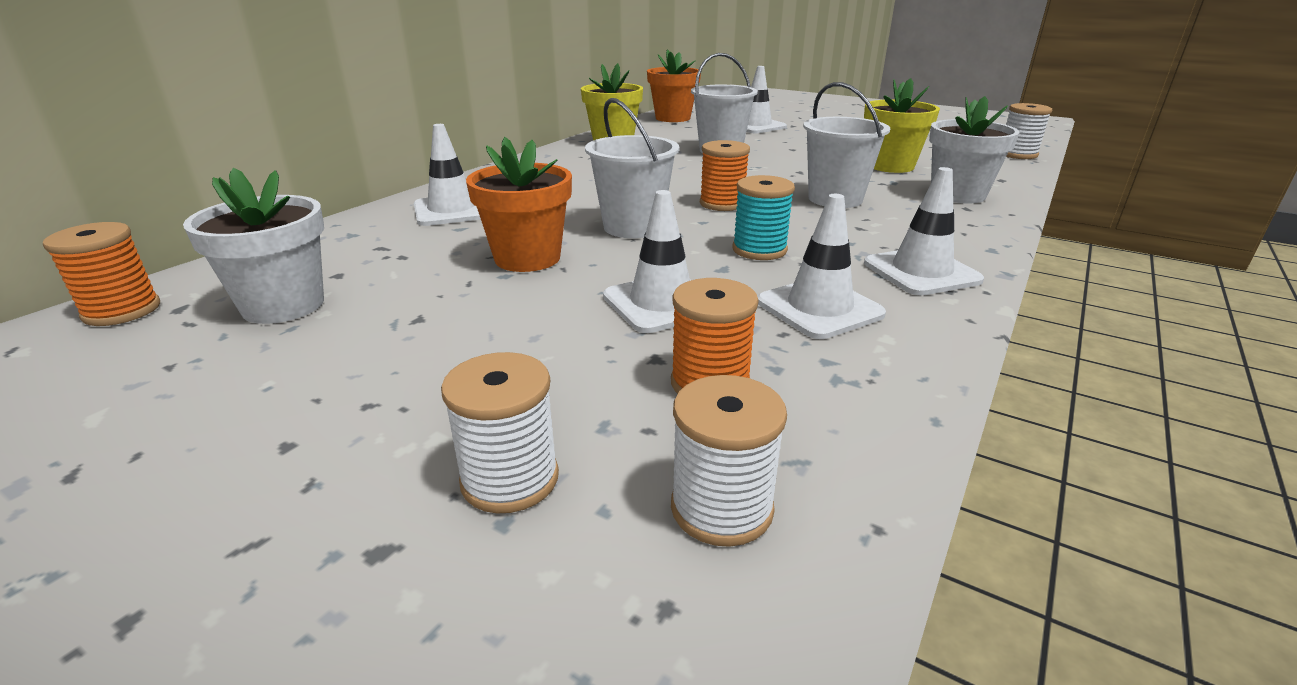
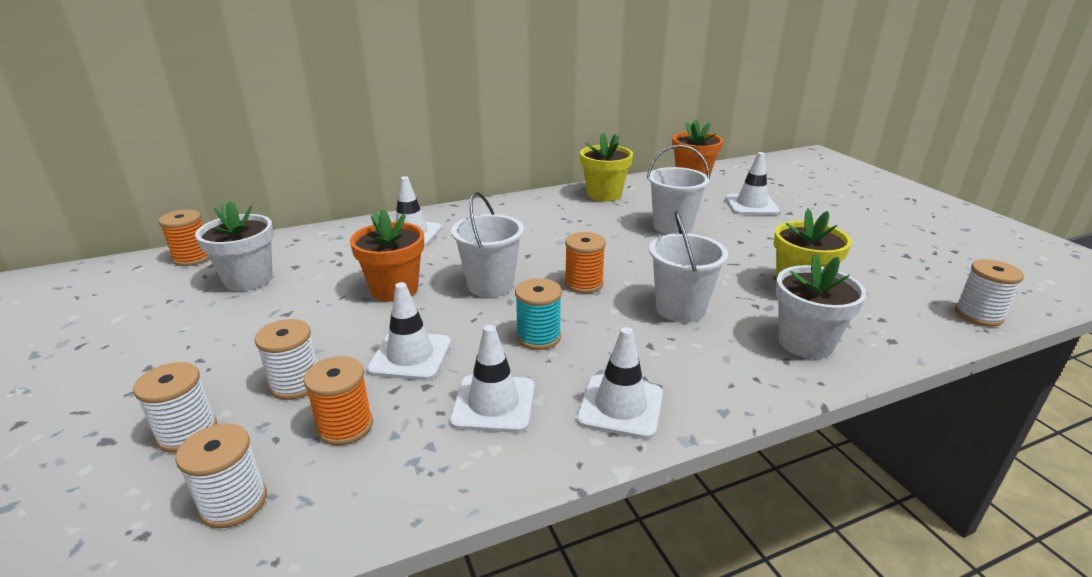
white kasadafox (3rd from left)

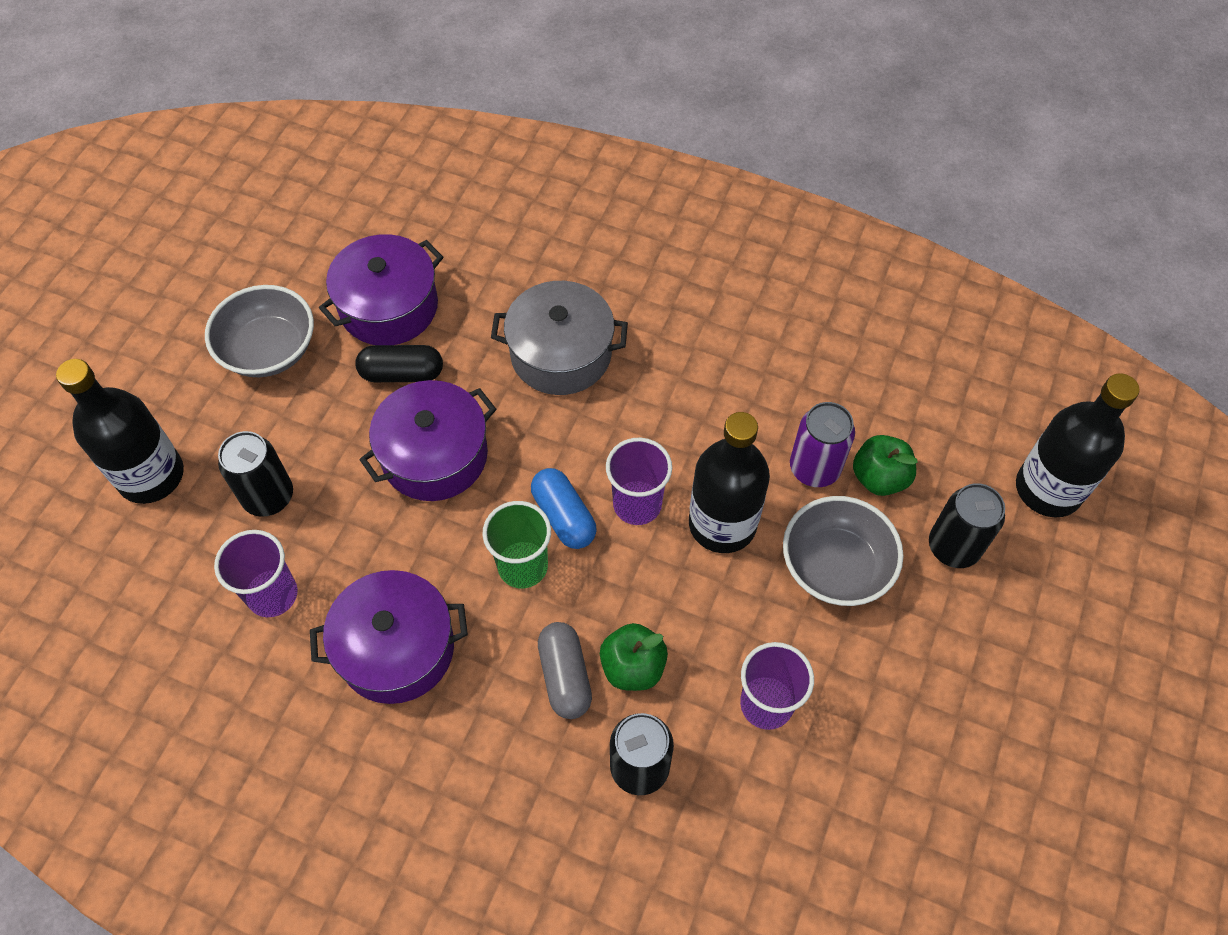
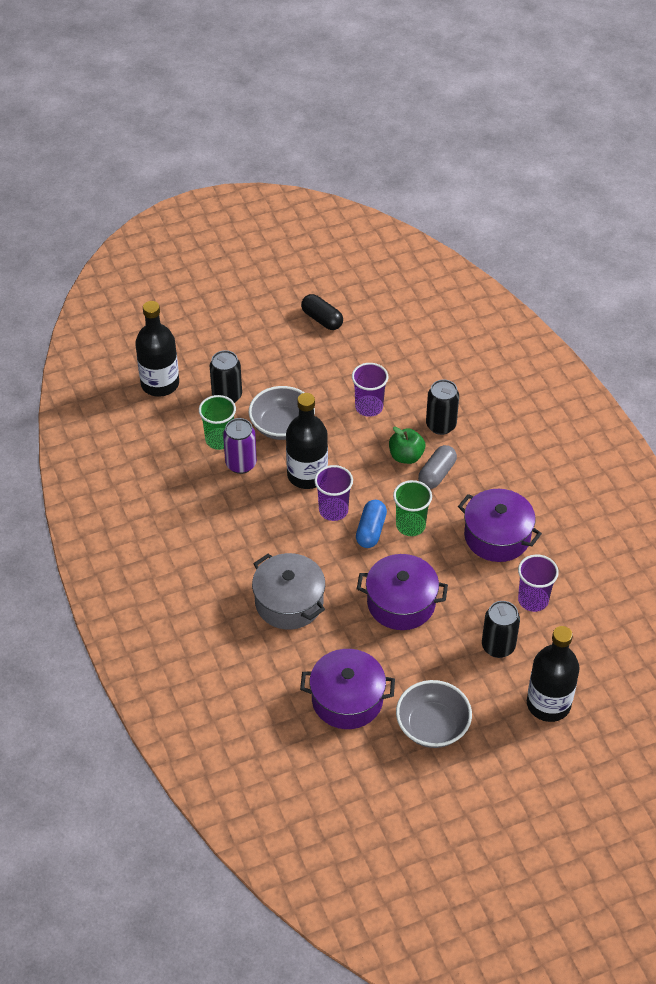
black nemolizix
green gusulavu (1st from left)

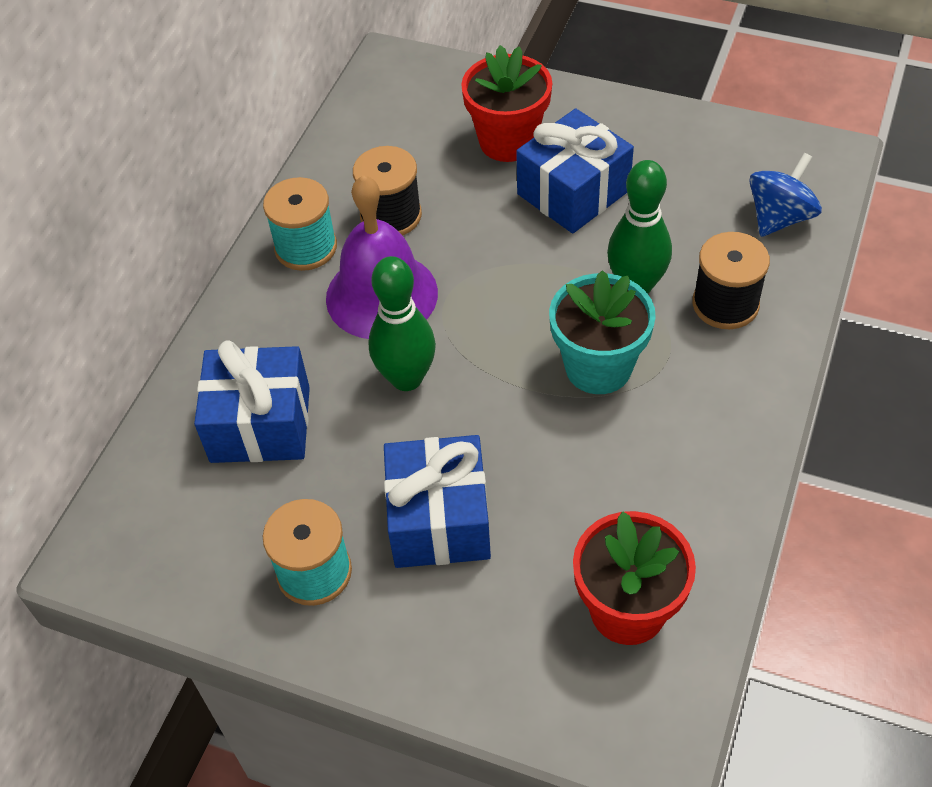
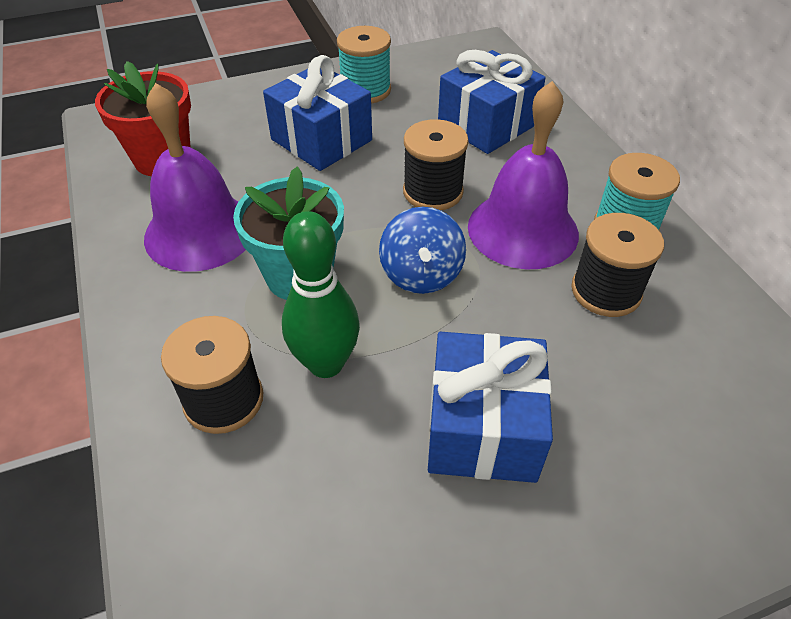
black kasadafox (2nd from left)
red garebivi (1st from left in the first image)
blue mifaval
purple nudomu (1st from left)

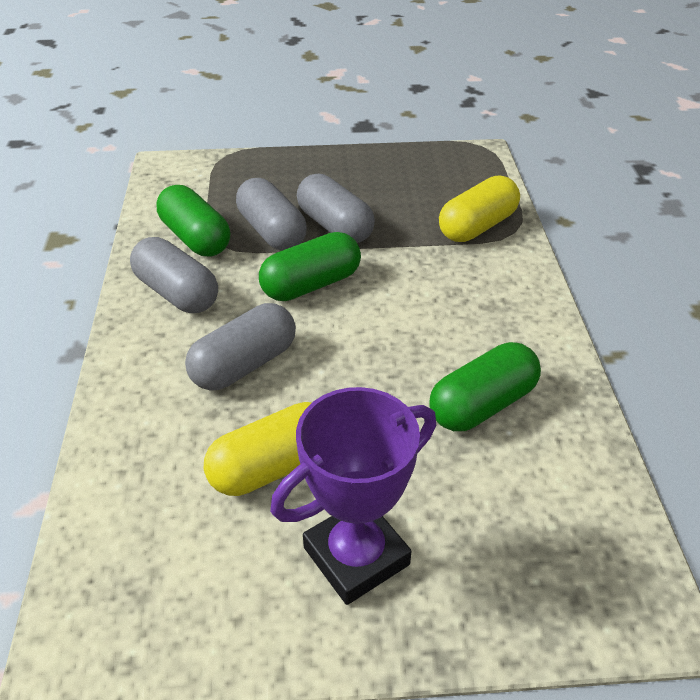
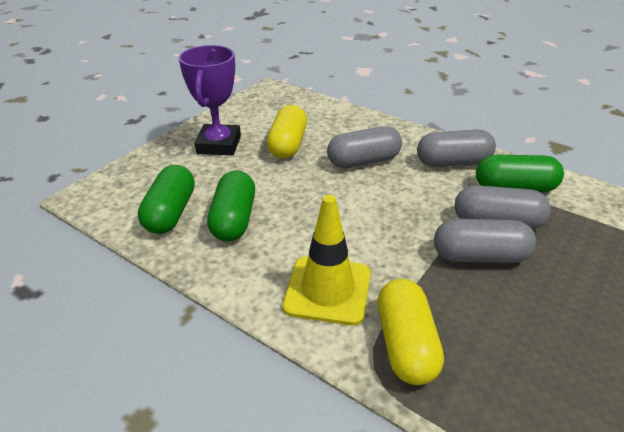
grey nemolizix (1st from left)
green nemolizix (1st from left)
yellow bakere

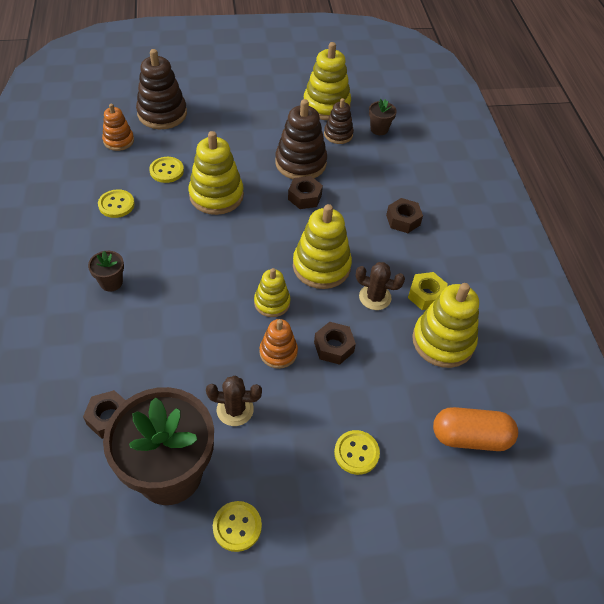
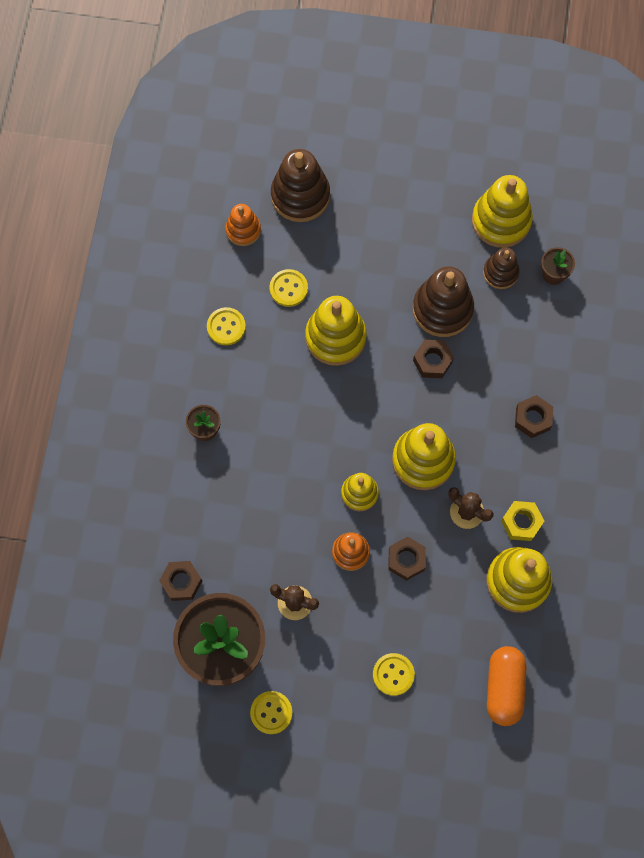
orange nemolizix

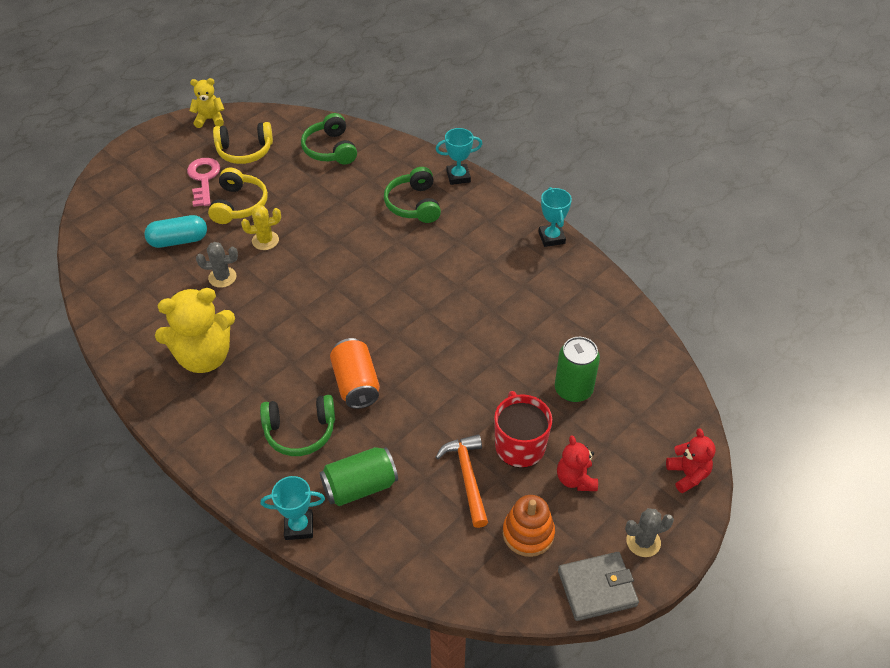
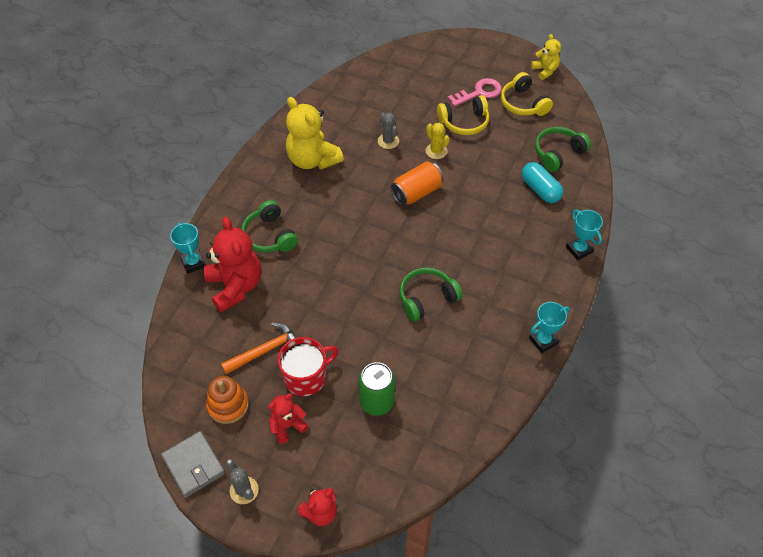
turquoise nemolizix
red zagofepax (1st from left)
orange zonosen
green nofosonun (2nd from left)

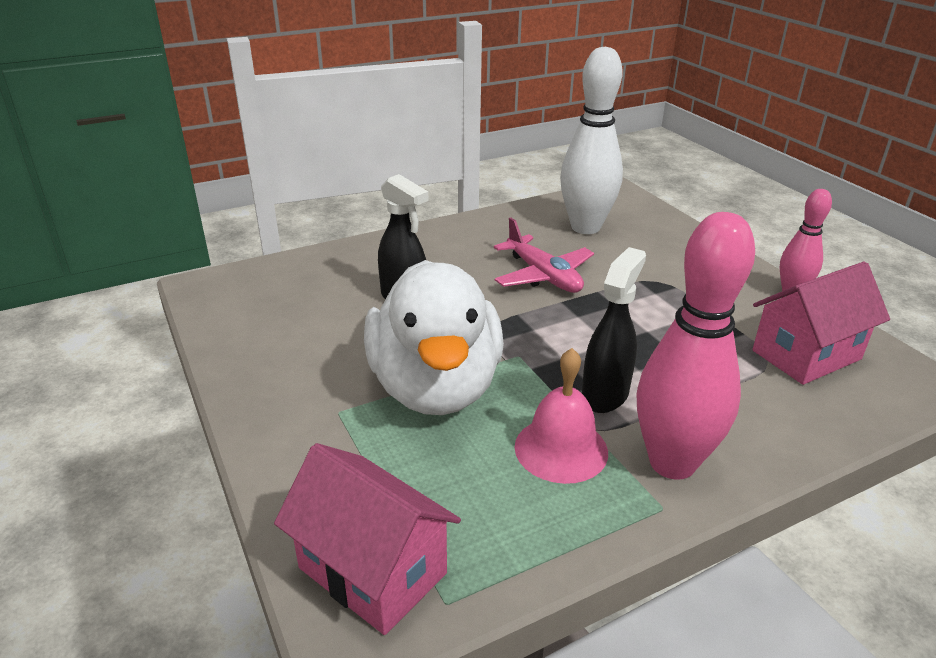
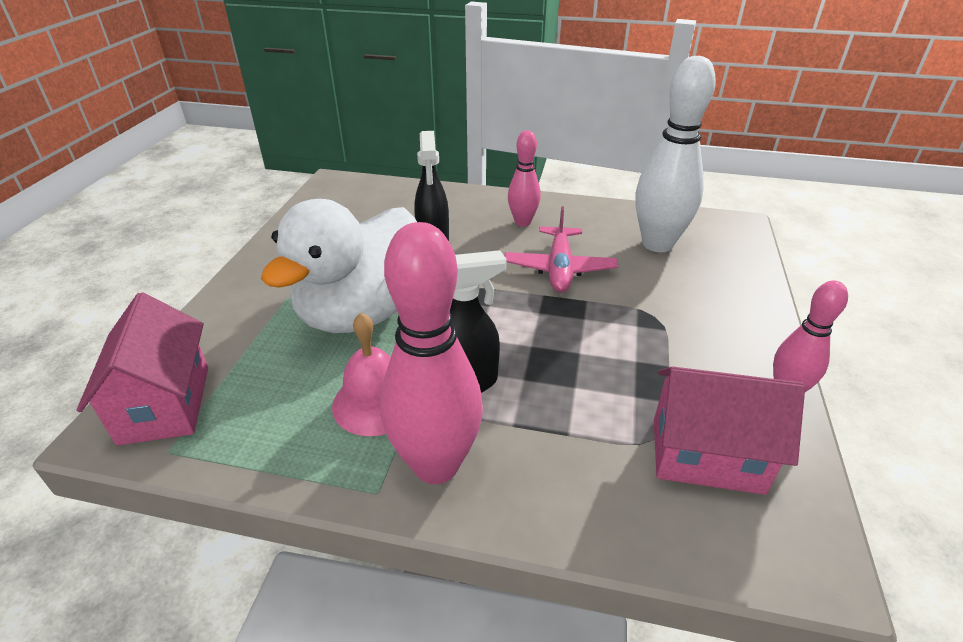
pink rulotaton (2nd from left)

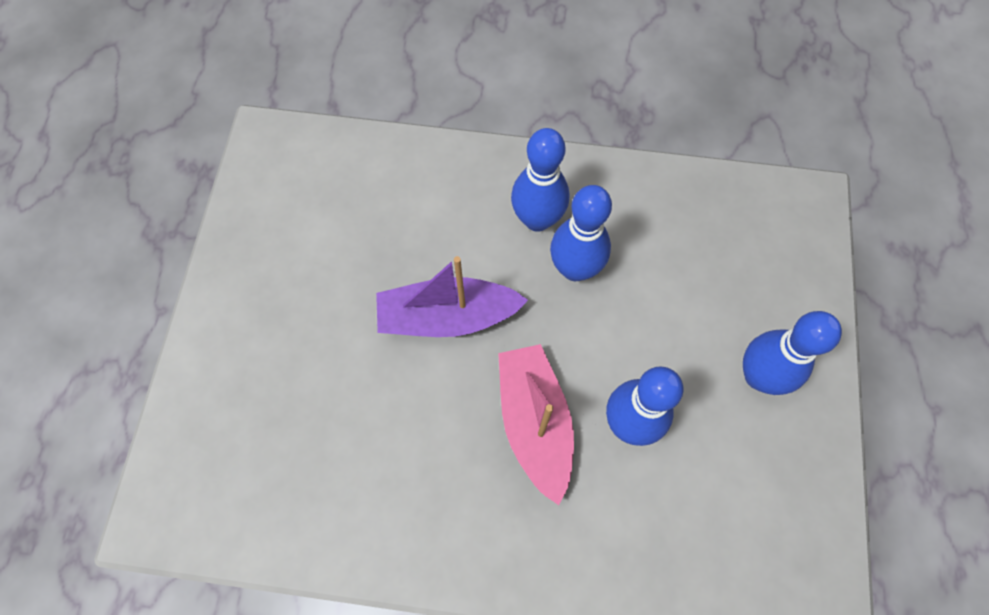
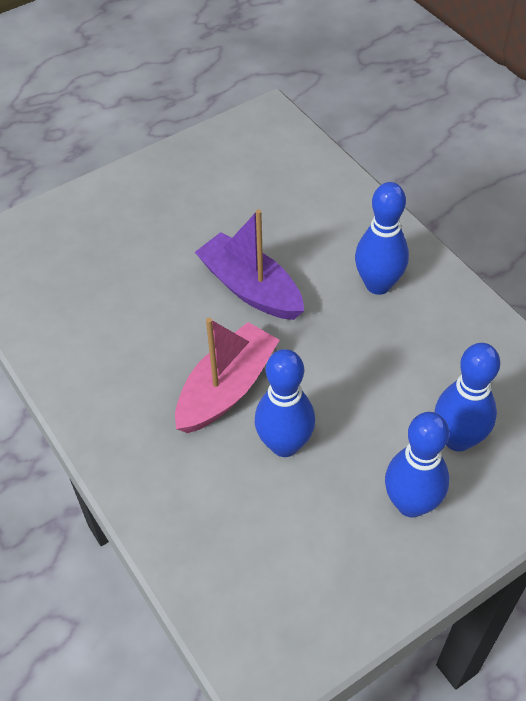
blue rulotaton (4th from left)

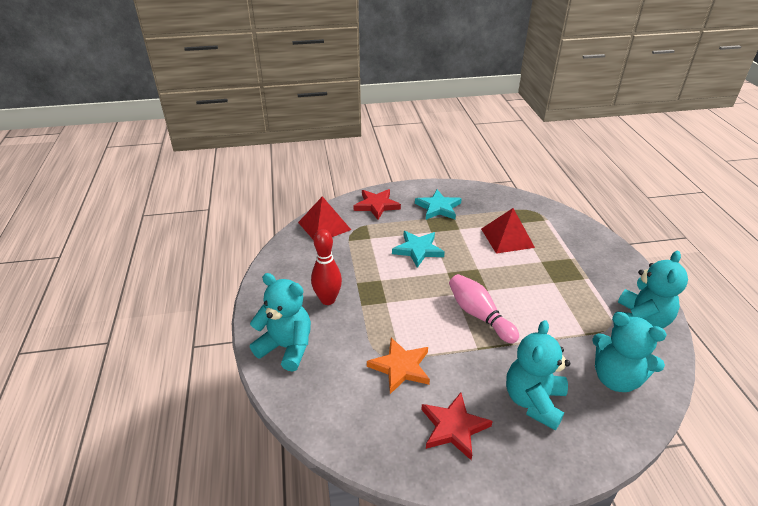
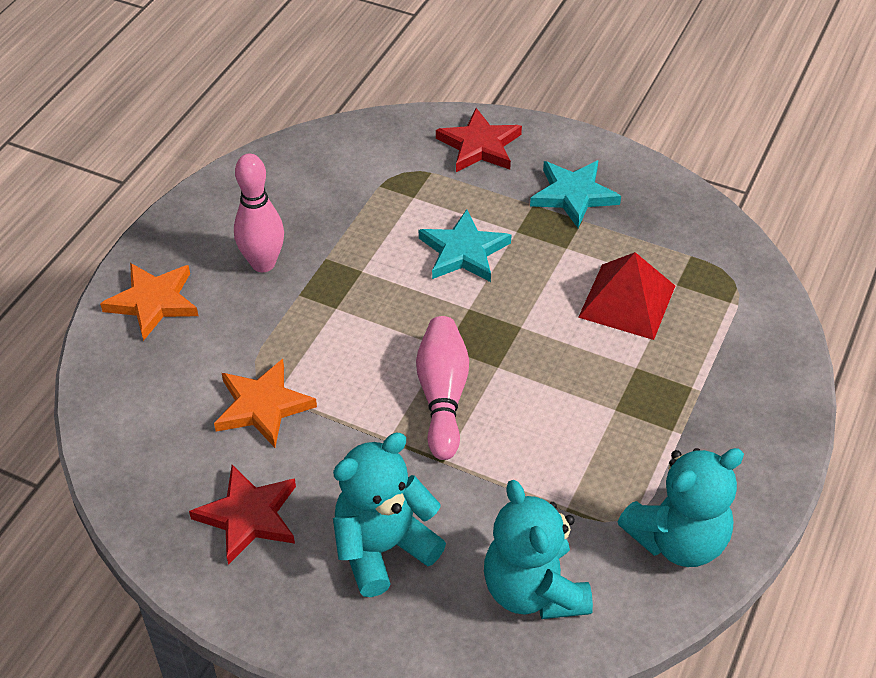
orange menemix (1st from left)
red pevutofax (1st from left in the first image)
pink rulotaton (1st from left)

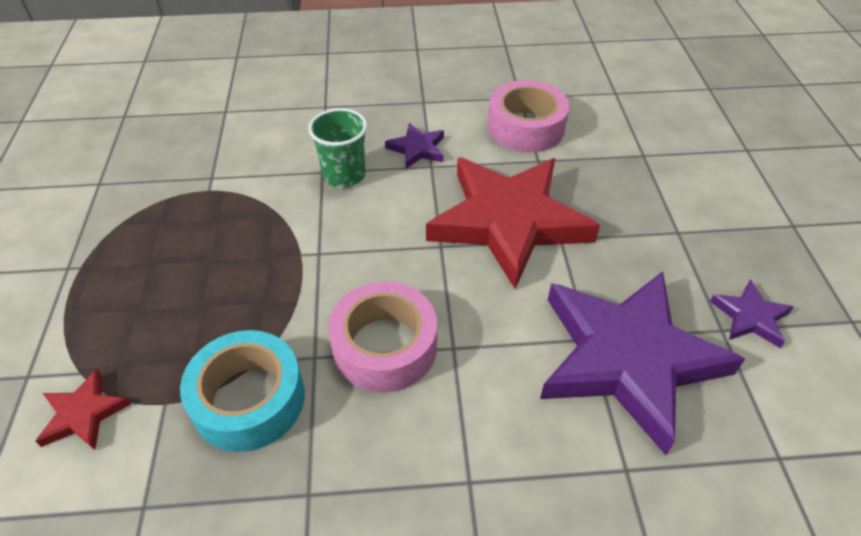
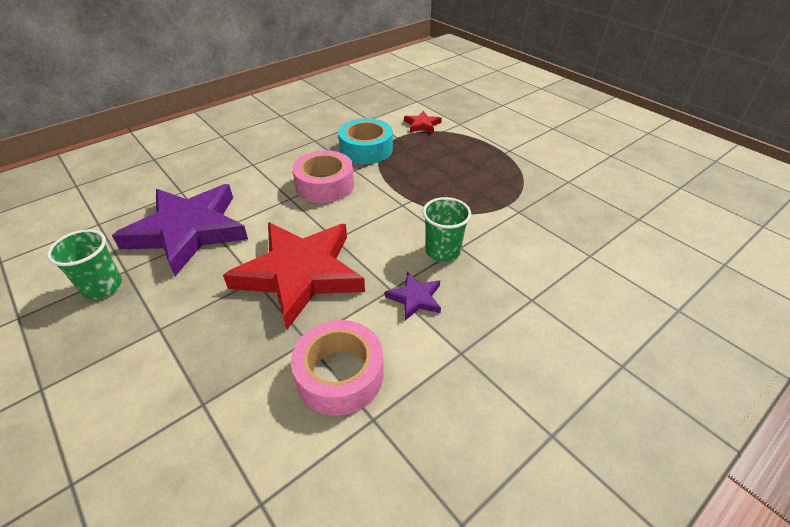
green gusulavu (1st from left)

